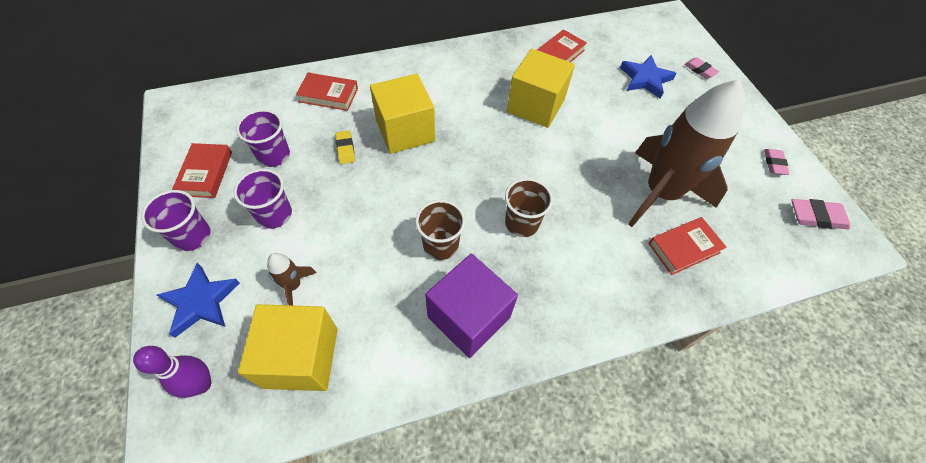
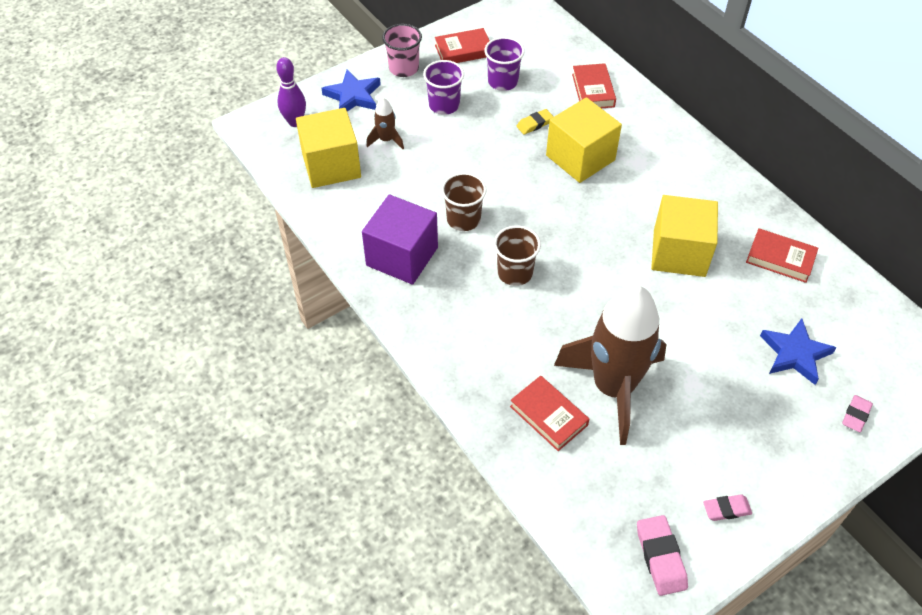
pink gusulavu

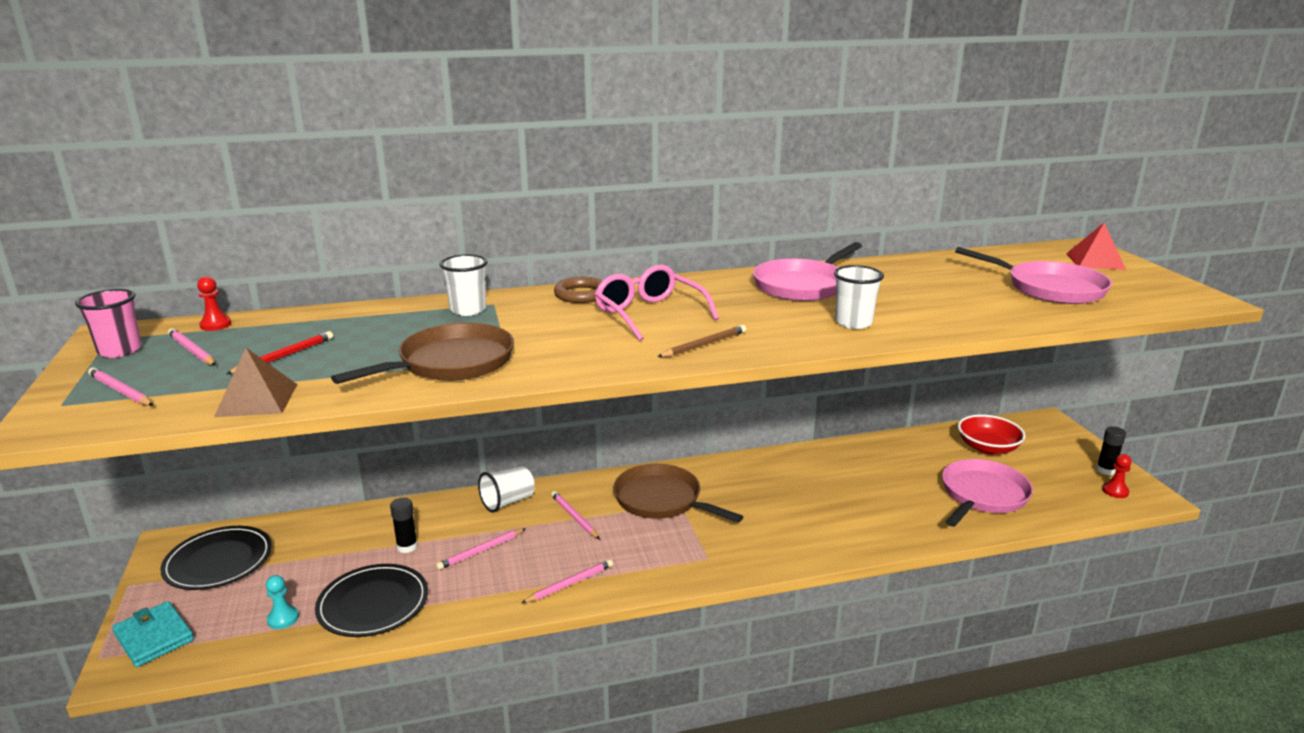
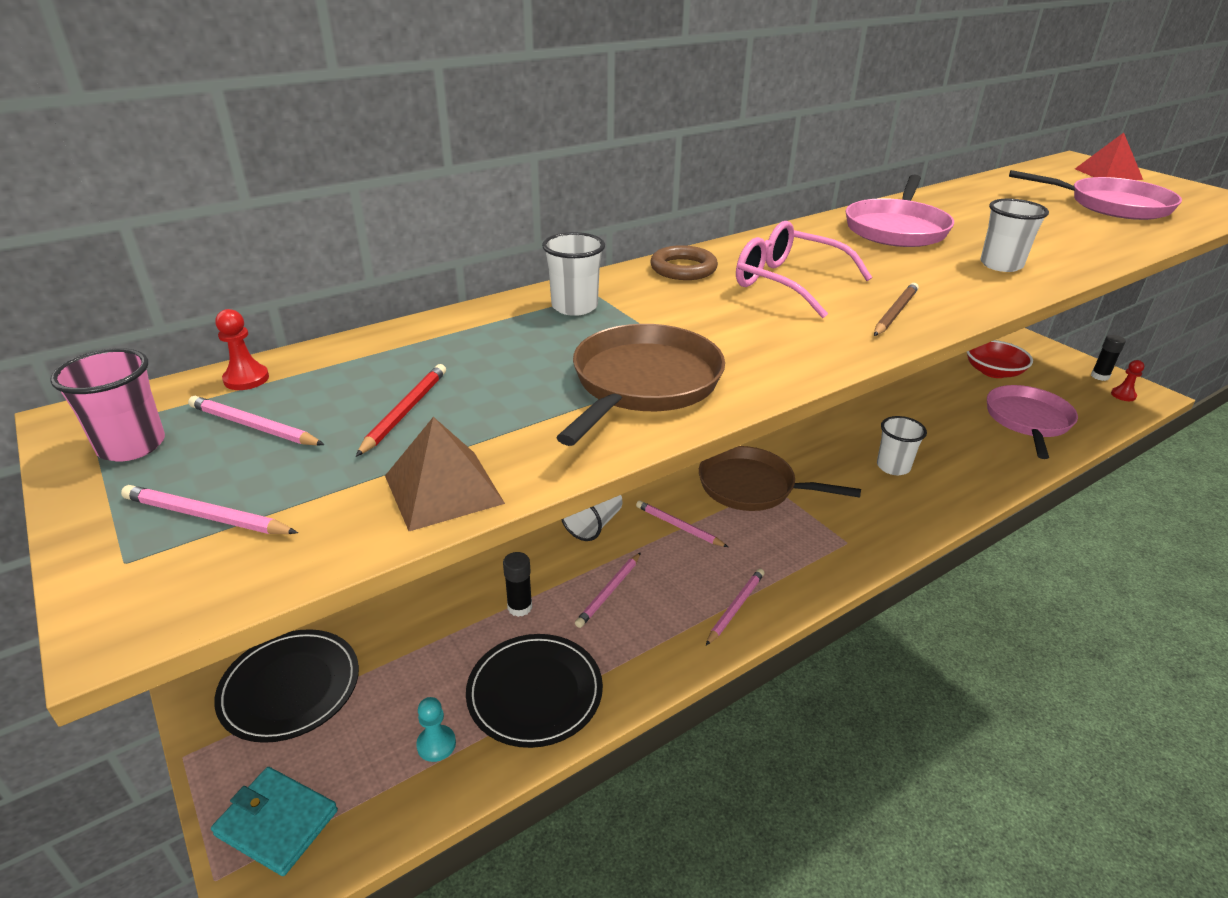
white gusulavu (3rd from left)

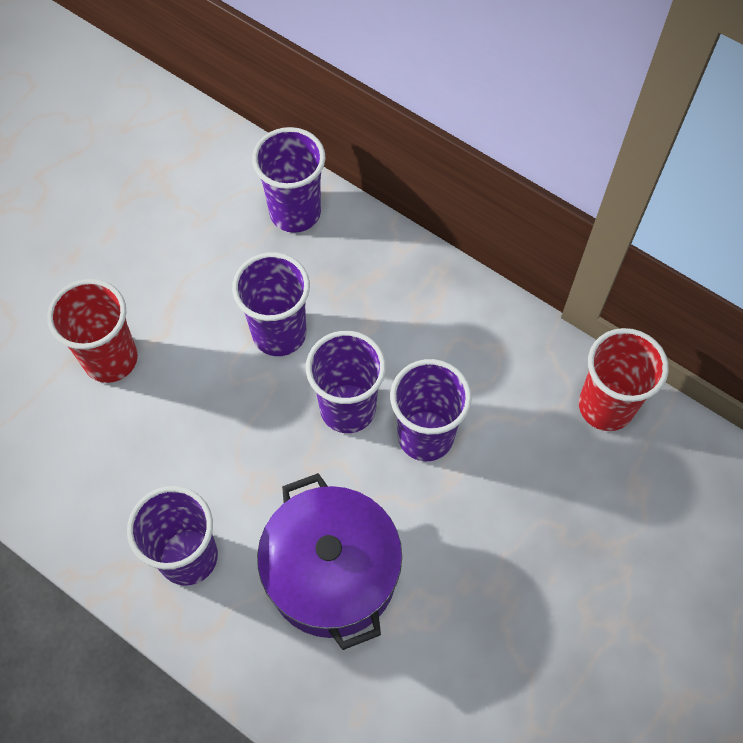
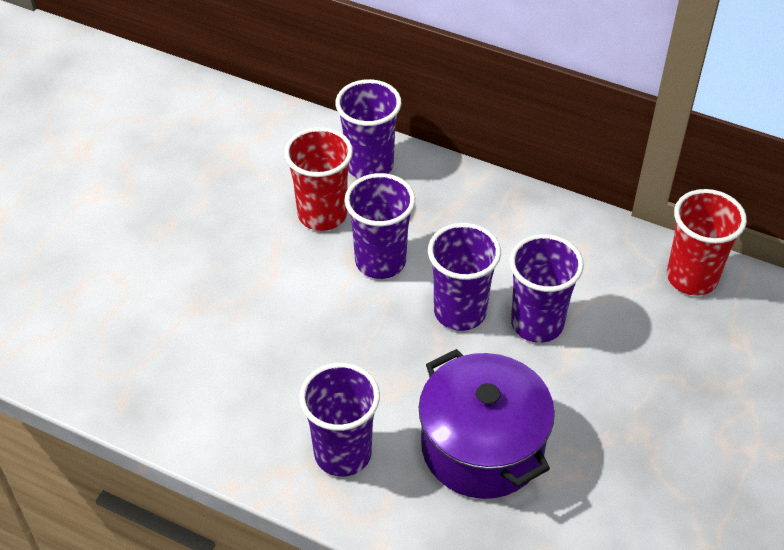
red gusulavu (1st from left)

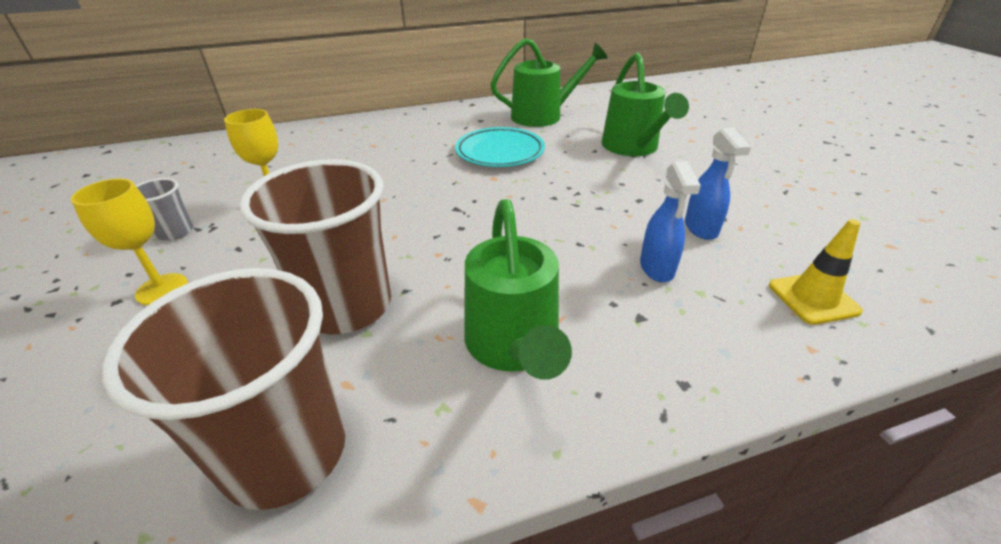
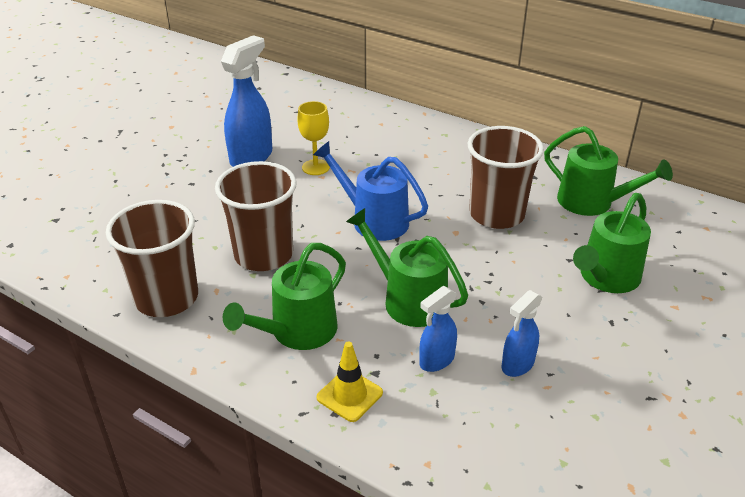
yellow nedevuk (1st from left in the first image)
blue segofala (1st from left)
brown gusulavu (3rd from left)
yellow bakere
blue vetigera
green vetigera (2nd from left)

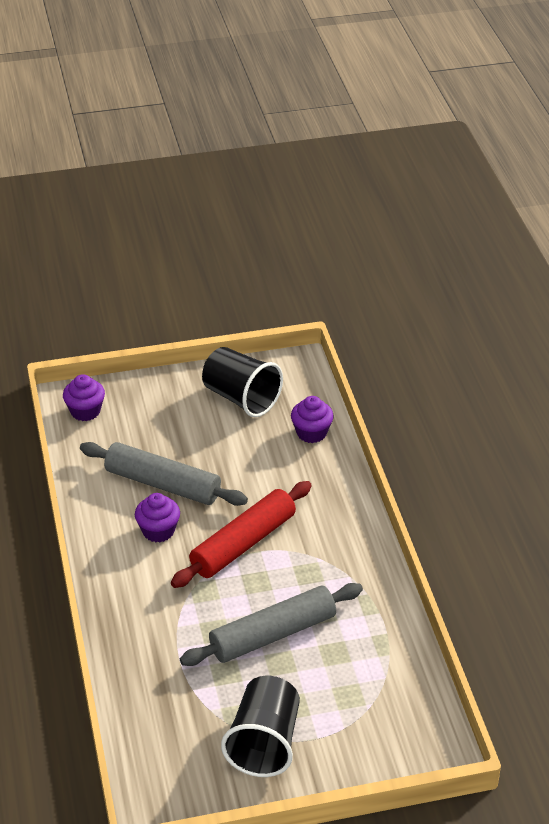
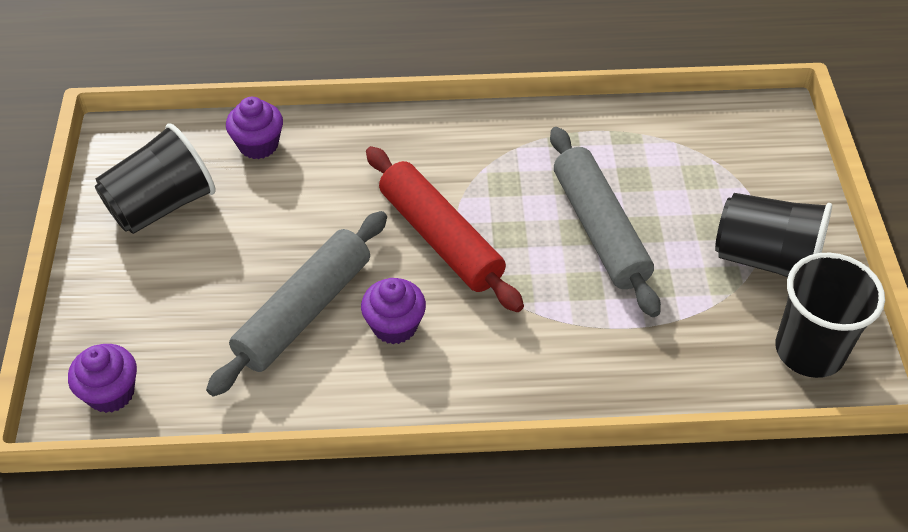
black gusulavu (3rd from left)

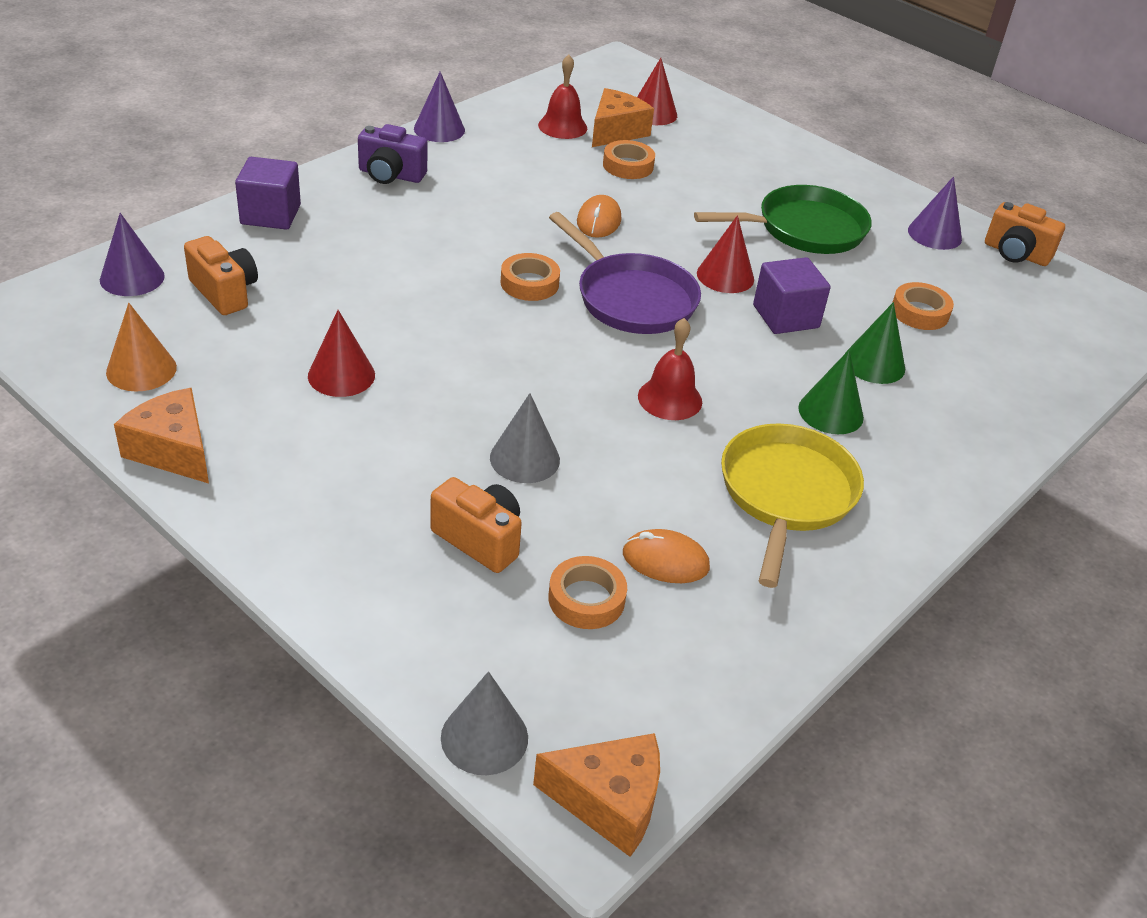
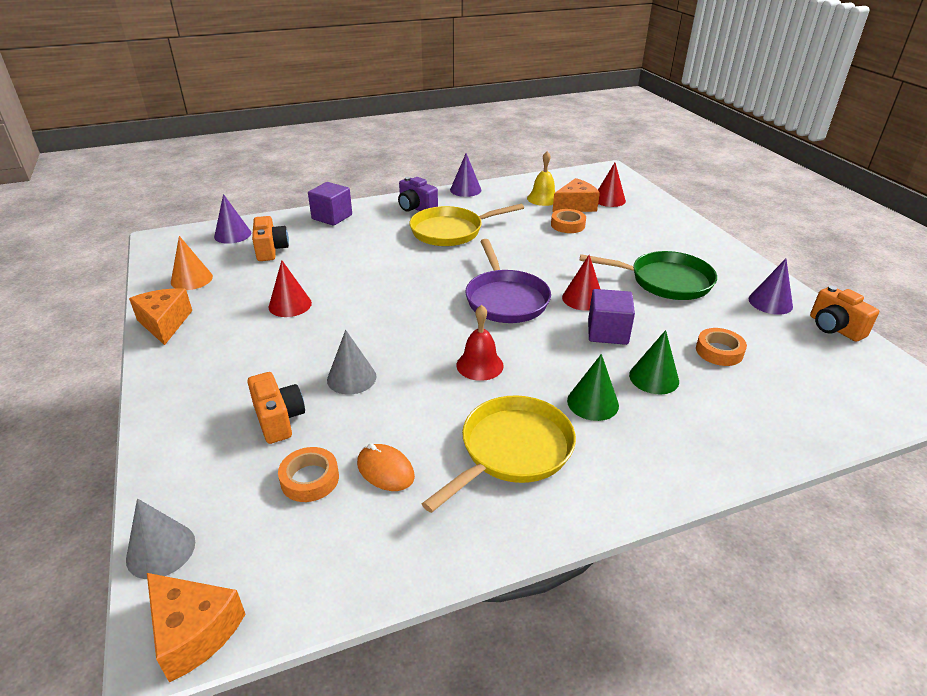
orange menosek (1st from left in the first image)
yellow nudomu
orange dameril (1st from left in the first image)
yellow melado (1st from left)

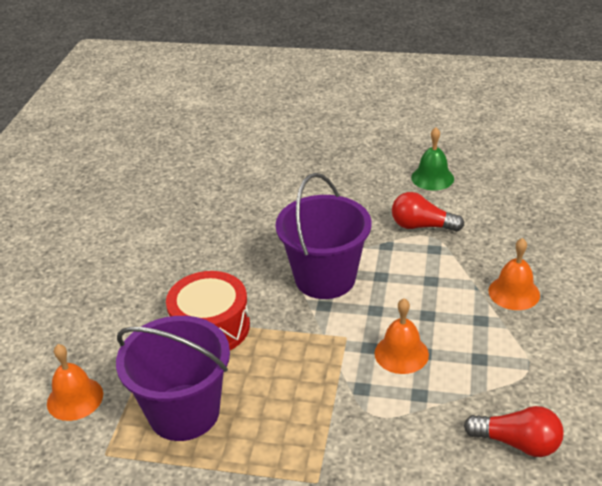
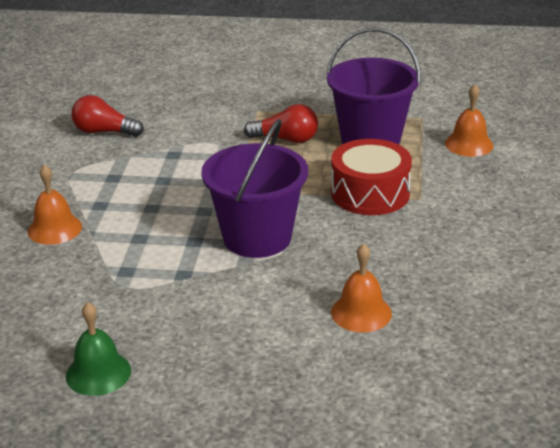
orange nudomu (2nd from left)
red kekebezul (2nd from left)

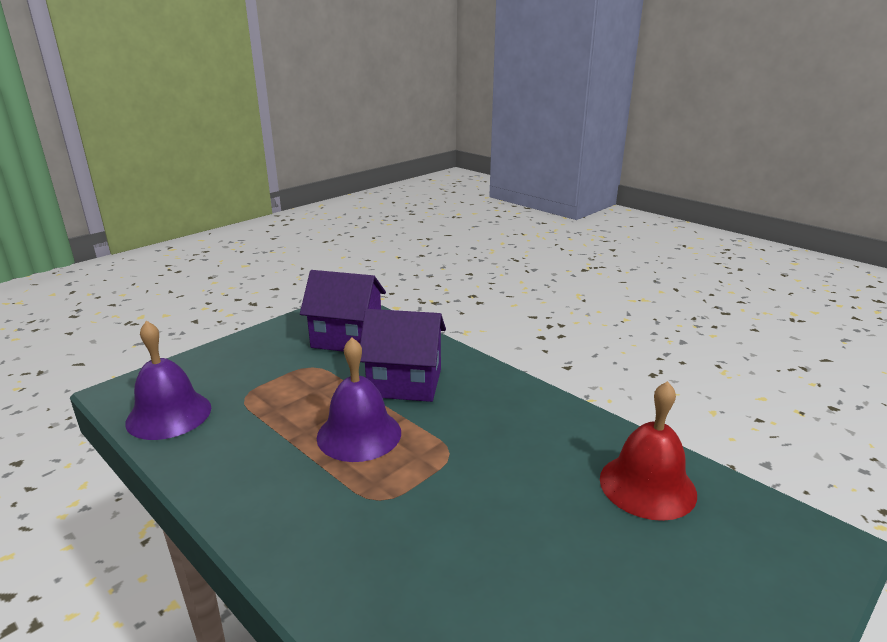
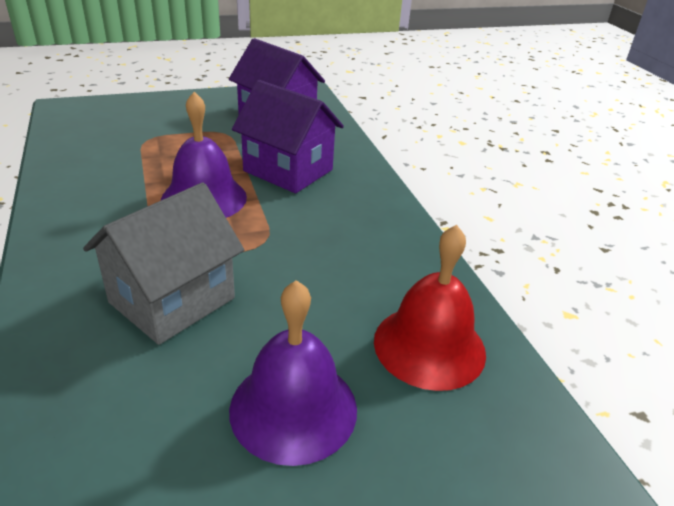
purple nudomu (2nd from left)
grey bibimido

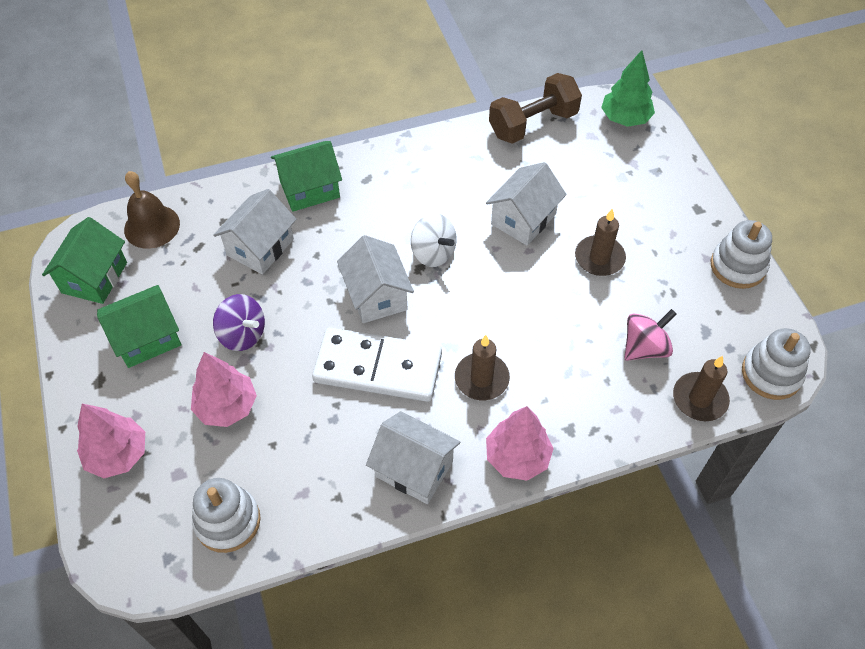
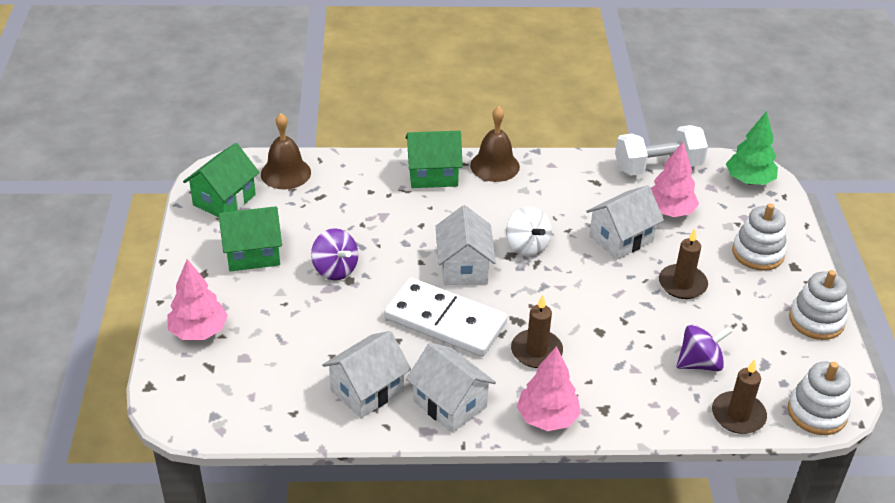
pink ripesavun (3rd from left)
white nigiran (1st from left)
white bibimido (1st from left)
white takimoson
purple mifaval (2nd from left)
brown nudomu (2nd from left)

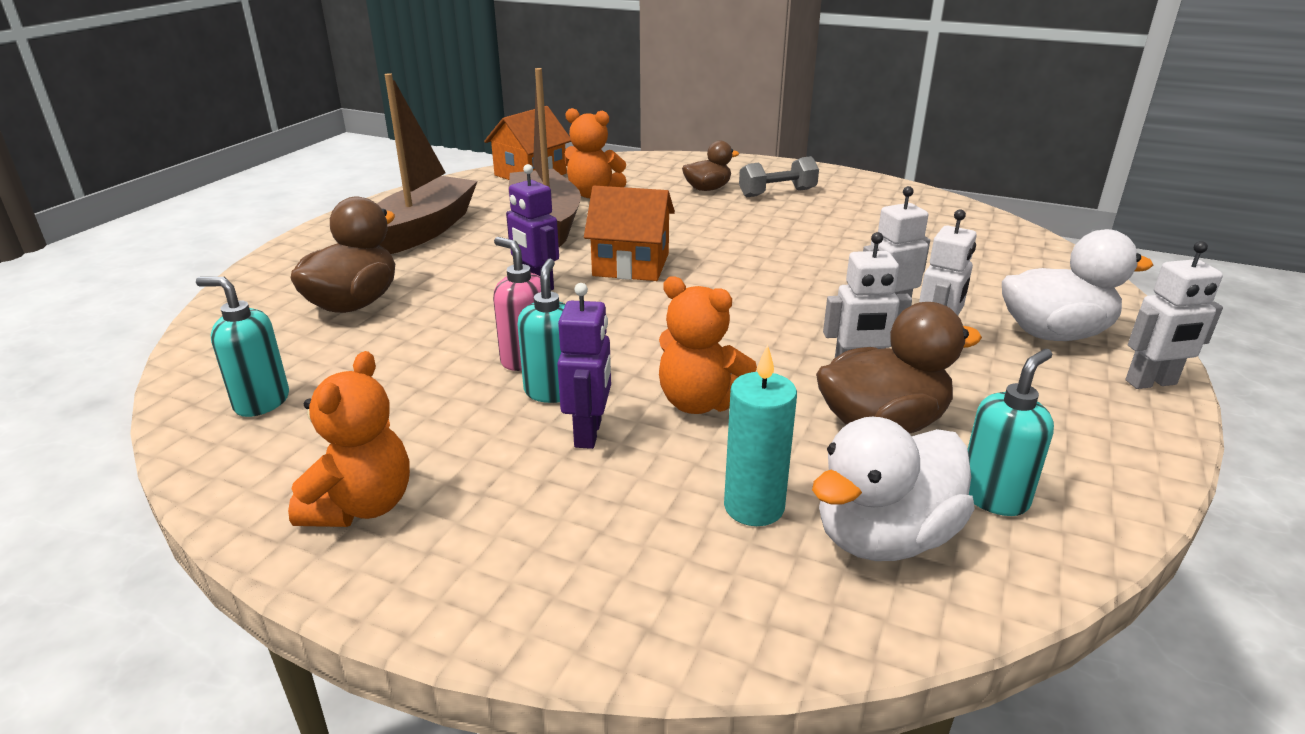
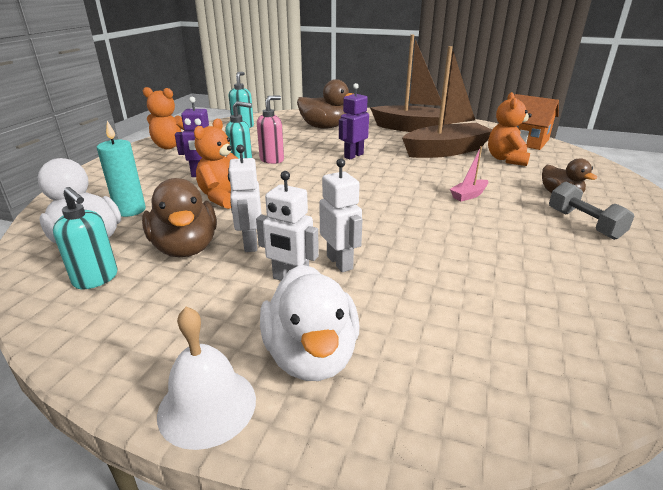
orange bibimido (2nd from left in the first image)
white nudomu
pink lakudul

